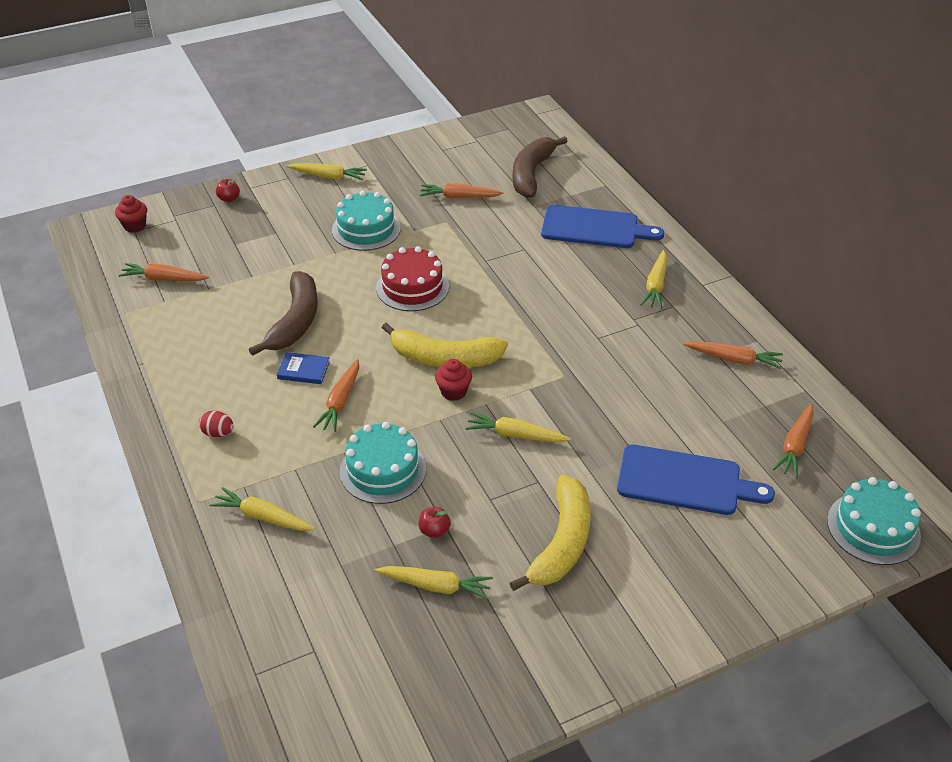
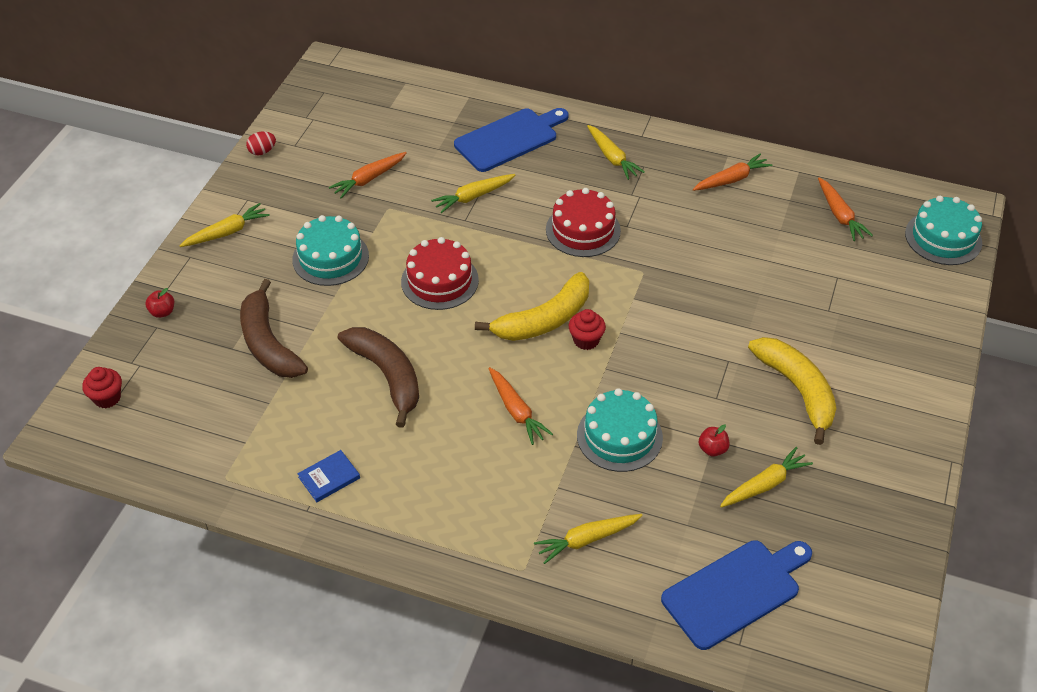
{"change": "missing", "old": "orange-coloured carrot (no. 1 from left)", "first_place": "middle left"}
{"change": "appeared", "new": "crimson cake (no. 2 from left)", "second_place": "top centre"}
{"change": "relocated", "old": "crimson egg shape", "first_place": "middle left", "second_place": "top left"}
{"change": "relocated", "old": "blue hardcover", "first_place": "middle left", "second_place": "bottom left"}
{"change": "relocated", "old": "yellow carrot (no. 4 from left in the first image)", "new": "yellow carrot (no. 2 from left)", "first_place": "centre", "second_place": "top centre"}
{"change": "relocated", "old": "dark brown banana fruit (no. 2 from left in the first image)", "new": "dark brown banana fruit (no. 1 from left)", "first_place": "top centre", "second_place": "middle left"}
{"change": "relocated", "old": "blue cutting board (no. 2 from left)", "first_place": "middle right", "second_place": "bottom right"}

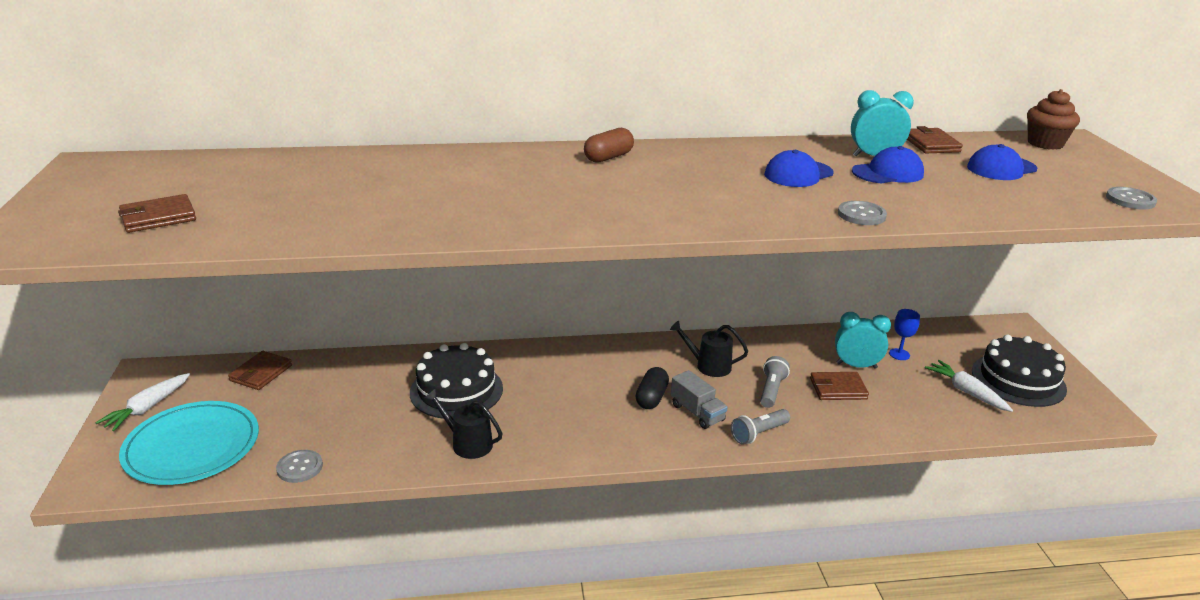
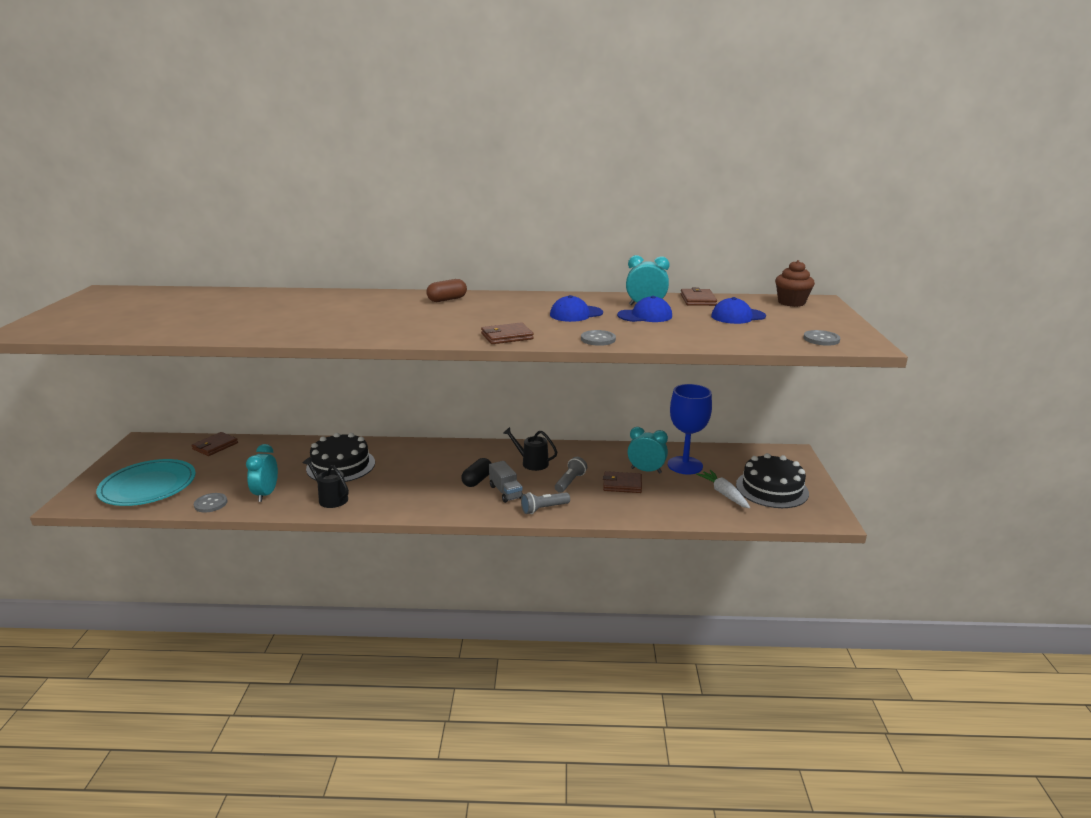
{"change": "missing", "old": "pure white carrot (no. 1 from left)", "first_place": "bottom left"}
{"change": "appeared", "new": "aqua bedside clock (no. 1 from left)", "second_place": "middle left"}
{"change": "relocated", "old": "dark brown billfold (no. 1 from left in the first image)", "new": "dark brown billfold (no. 2 from left)", "first_place": "middle left", "second_place": "centre"}
{"change": "size", "old": "blue goblet", "first_place": "middle right", "second_place": "centre", "factor": 2.2}

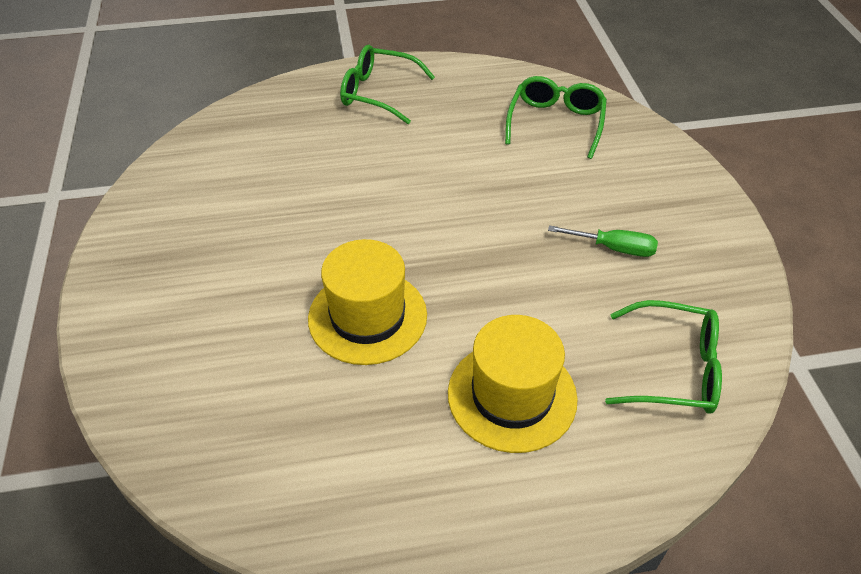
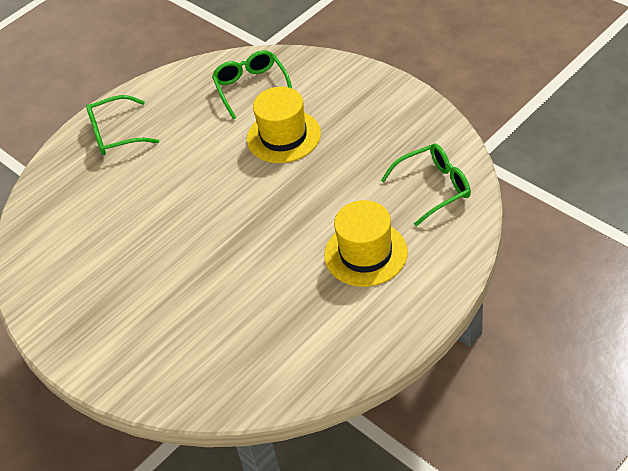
{"change": "missing", "old": "leaf-green flat screwdriver", "first_place": "middle right"}
{"change": "relocated", "old": "yellow top hat (no. 1 from left)", "first_place": "centre", "second_place": "top centre"}

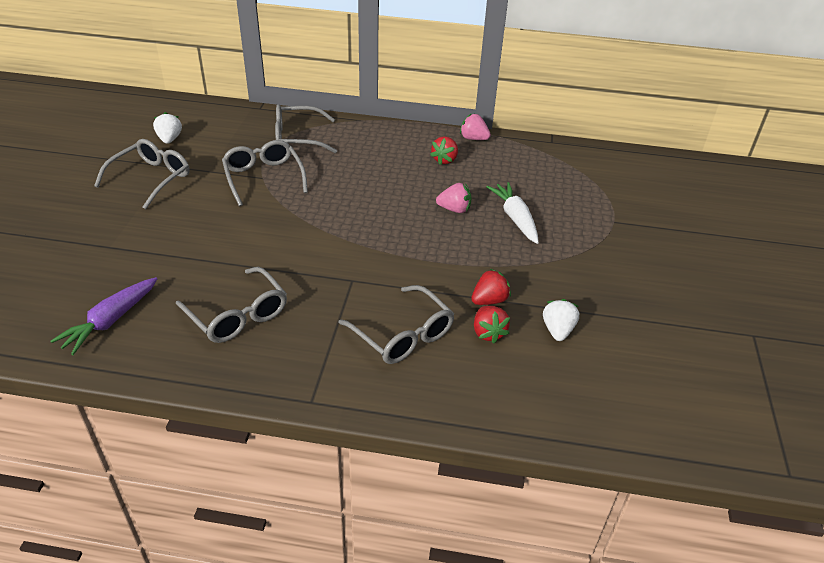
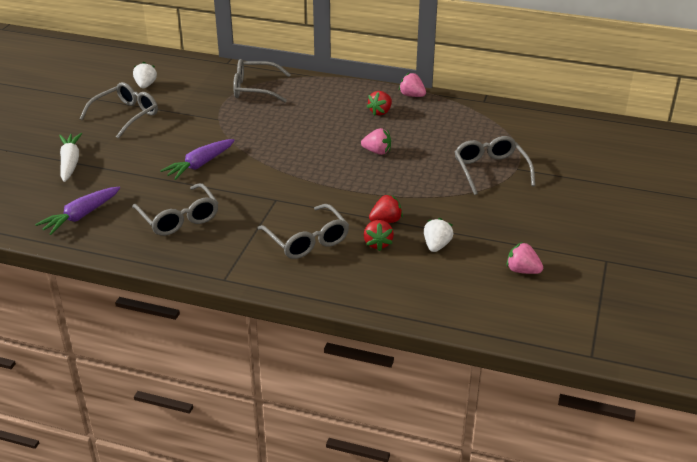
{"change": "appeared", "new": "violet carrot (no. 2 from left)", "second_place": "middle left"}
{"change": "appeared", "new": "rosy berry (no. 3 from left)", "second_place": "middle right"}
{"change": "relocated", "old": "gray spectacles (no. 3 from left in the first image)", "new": "gray spectacles (no. 5 from left)", "first_place": "top left", "second_place": "middle right"}
{"change": "relocated", "old": "pure white carrot", "first_place": "centre", "second_place": "middle left"}

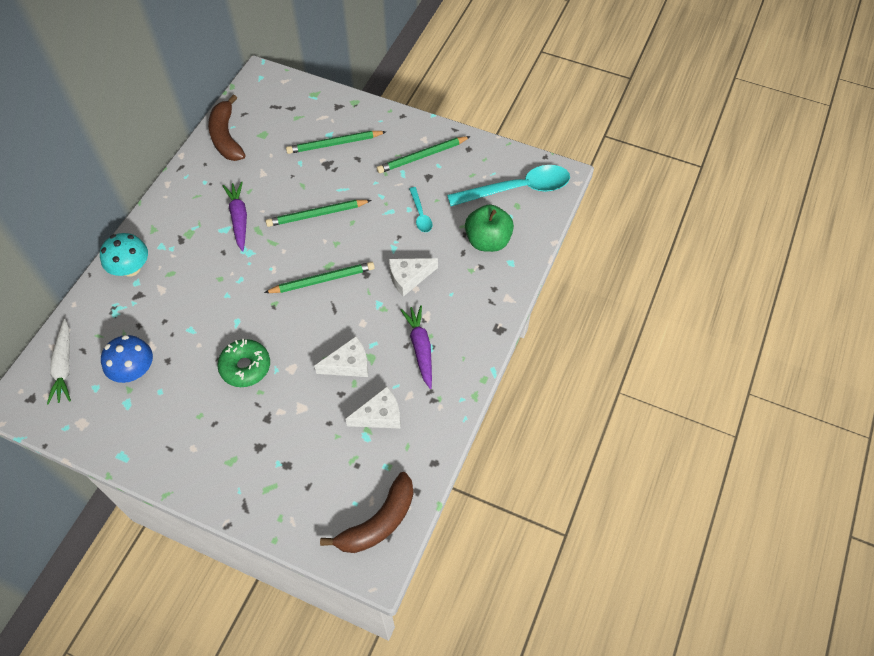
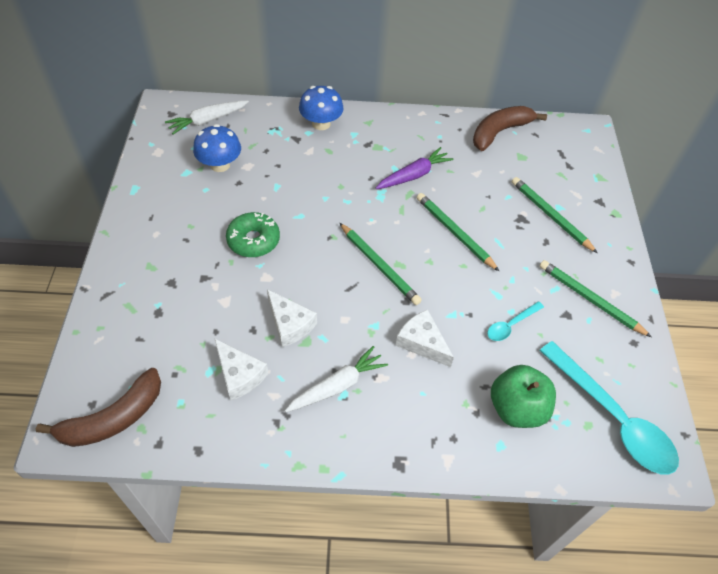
{"change": "colour", "old": "aqua fungus", "new": "blue fungus (no. 2 from left)", "first_place": "middle left", "second_place": "top centre"}
{"change": "colour", "old": "violet carrot (no. 2 from left)", "new": "pure white carrot (no. 2 from left)", "first_place": "centre", "second_place": "centre"}
{"change": "spun", "old": "dark brown banana fruit (no. 2 from left in the first image)", "first_place": "bottom centre", "second_place": "bottom left", "degrees": -60}

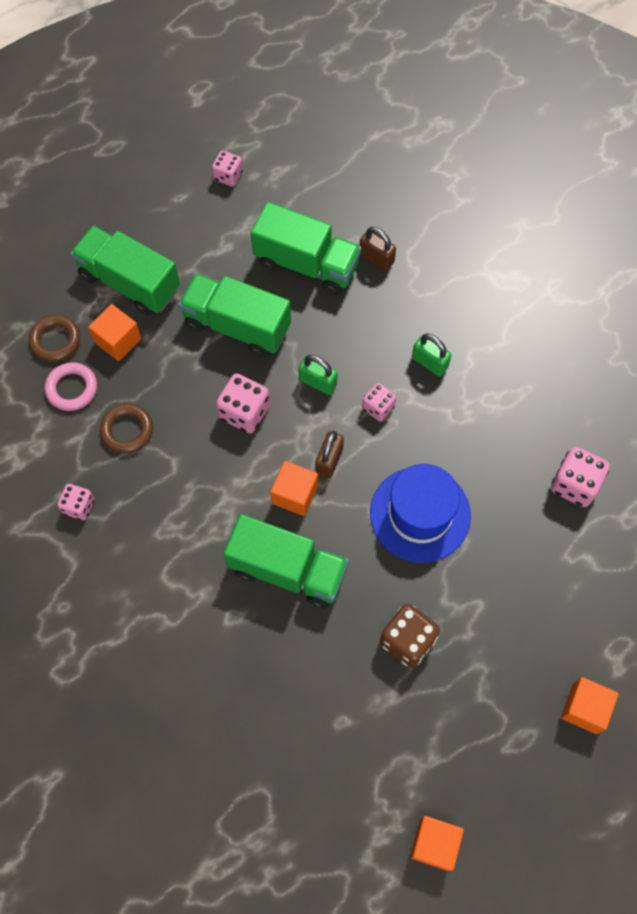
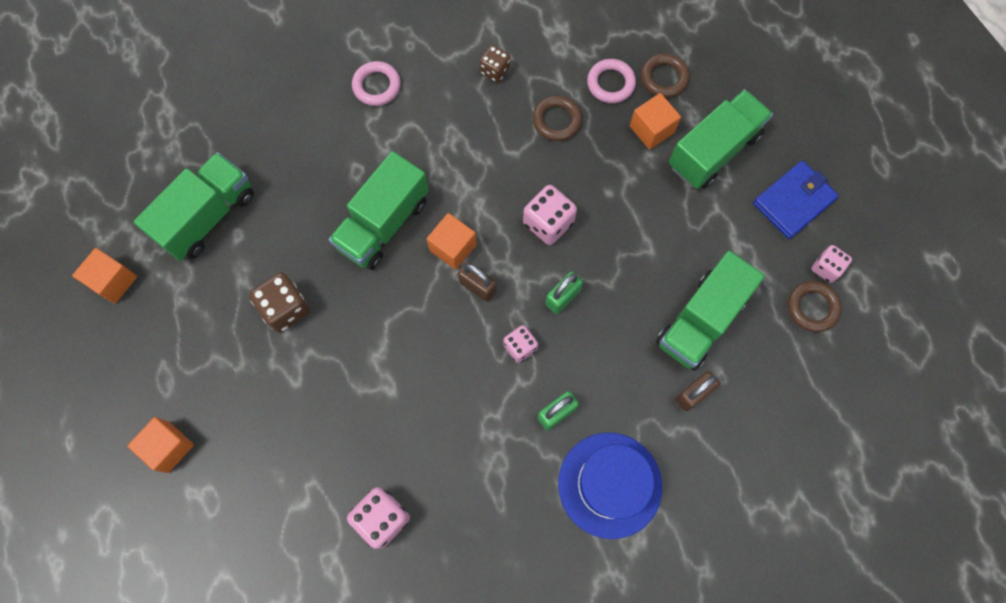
{"change": "appeared", "new": "rosy torus (no. 1 from left)", "second_place": "top centre"}
{"change": "appeared", "new": "blue billfold", "second_place": "top right"}
{"change": "appeared", "new": "dark brown torus (no. 3 from left)", "second_place": "middle right"}
{"change": "relocated", "old": "leaf-green lorry (no. 2 from left in the first image)", "new": "leaf-green lorry (no. 1 from left)", "first_place": "centre", "second_place": "middle left"}
{"change": "relocated", "old": "blue top hat", "first_place": "centre", "second_place": "bottom centre"}
{"change": "colour", "old": "rosy game die (no. 1 from left)", "new": "dark brown game die (no. 2 from left)", "first_place": "middle left", "second_place": "top centre"}

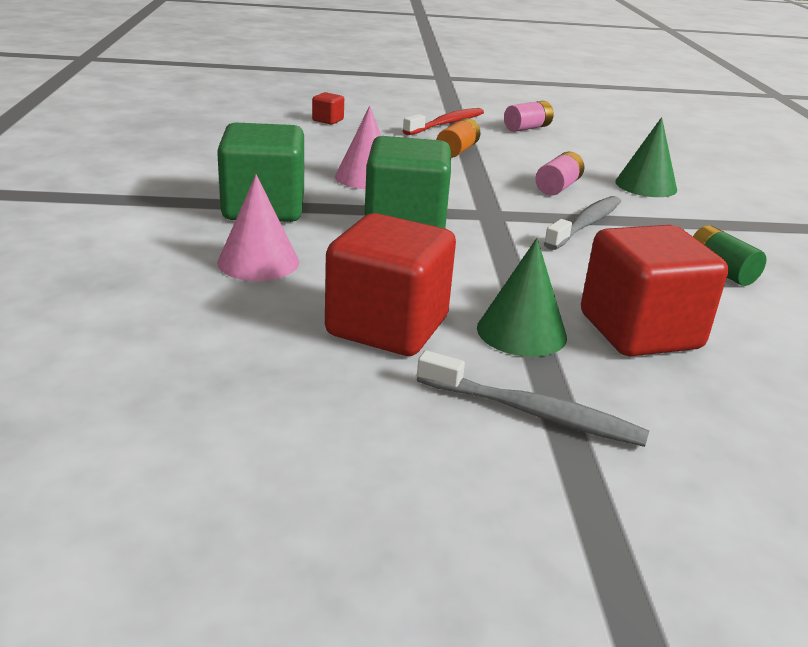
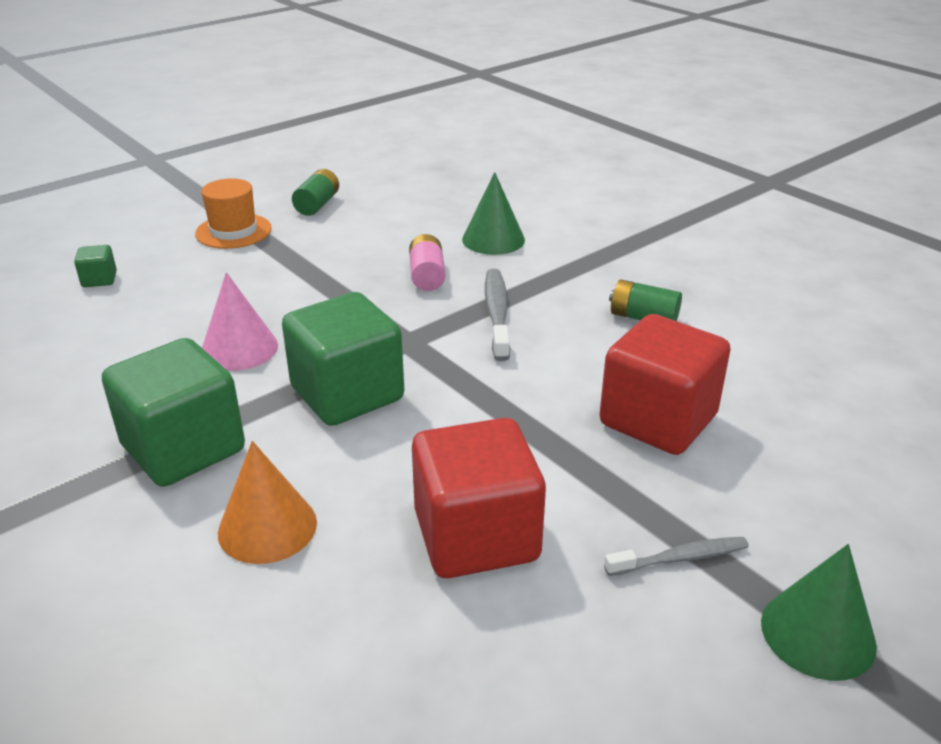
{"change": "missing", "old": "orange-coloured power cell", "first_place": "top centre"}
{"change": "relocated", "old": "leaf-green cone shape (no. 1 from left in the first image)", "new": "leaf-green cone shape (no. 2 from left)", "first_place": "centre", "second_place": "bottom right"}
{"change": "exchanged", "old": "crimson toothbrush", "new": "orange-coloured top hat", "first_place": "top centre", "second_place": "top left"}
{"change": "colour", "old": "rosy cone shape (no. 1 from left)", "new": "orange-coloured cone shape", "first_place": "middle left", "second_place": "bottom left"}
{"change": "colour", "old": "crimson block (no. 1 from left)", "new": "leaf-green block (no. 1 from left)", "first_place": "top centre", "second_place": "middle left"}
{"change": "colour", "old": "rosy power cell (no. 1 from left)", "new": "leaf-green power cell (no. 1 from left)", "first_place": "top centre", "second_place": "top centre"}
{"change": "size", "old": "gray toothbrush (no. 1 from left in the first image)", "first_place": "centre", "second_place": "bottom right", "factor": 0.66}

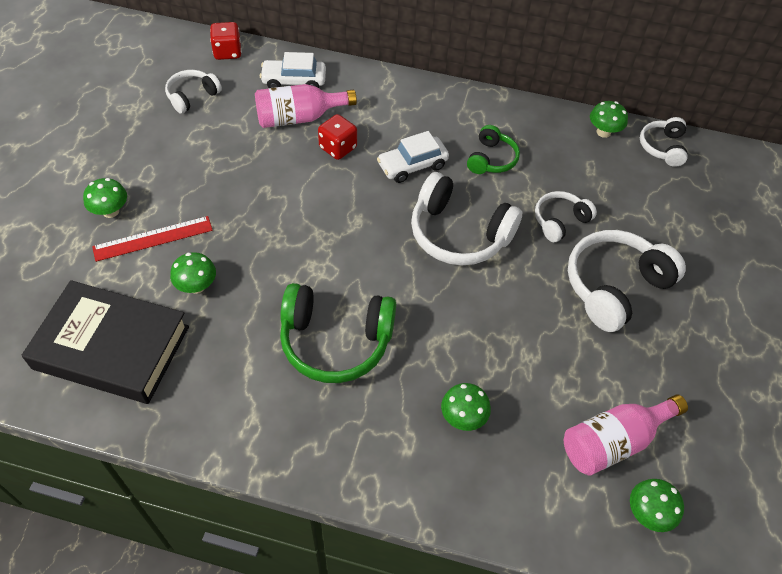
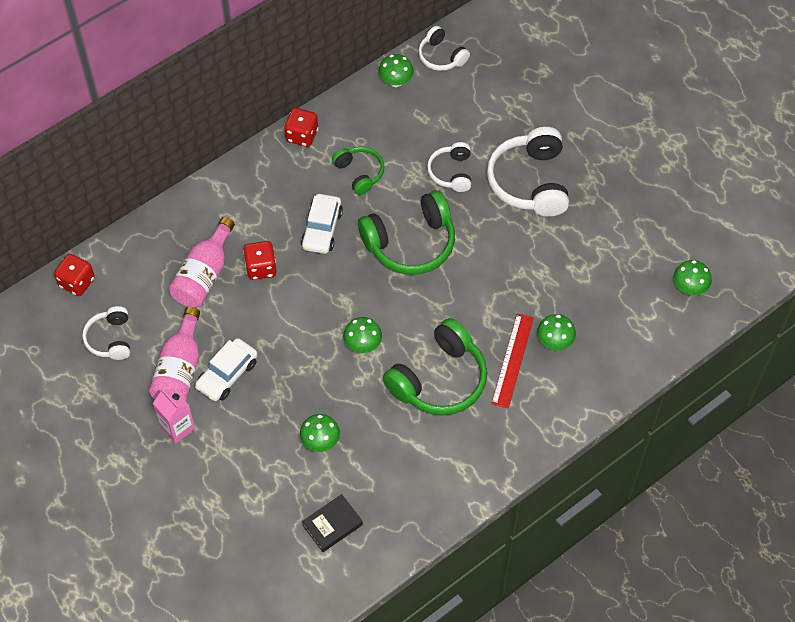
{"change": "appeared", "new": "rosy juice carton", "second_place": "bottom left"}
{"change": "appeared", "new": "crimson game die (no. 3 from left)", "second_place": "top centre"}
{"change": "relocated", "old": "leaf-green fungus (no. 1 from left in the first image)", "new": "leaf-green fungus (no. 2 from left)", "first_place": "middle left", "second_place": "centre"}
{"change": "relocated", "old": "crimson measuring stick", "first_place": "middle left", "second_place": "centre"}
{"change": "relocated", "old": "pure white automobile (no. 1 from left)", "first_place": "top centre", "second_place": "middle left"}
{"change": "relocated", "old": "rosy drink bottle (no. 2 from left in the first image)", "new": "rosy drink bottle (no. 1 from left)", "first_place": "bottom right", "second_place": "middle left"}
{"change": "colour", "old": "pure white headset (no. 2 from left)", "new": "leaf-green headset (no. 2 from left)", "first_place": "centre", "second_place": "centre"}
{"change": "size", "old": "ebony hardcover", "first_place": "middle left", "second_place": "bottom centre", "factor": 0.45}

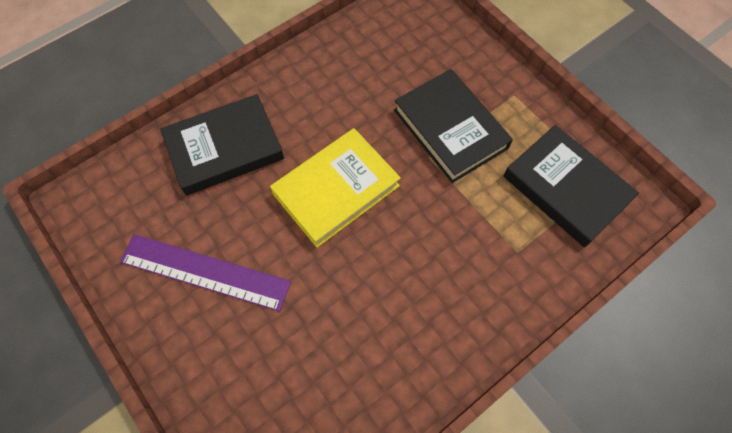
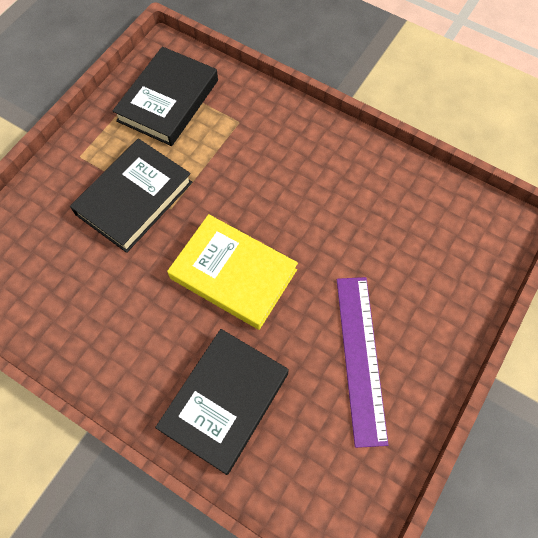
{"change": "spun", "old": "ebony hardcover (no. 1 from left in the first image)", "first_place": "middle left", "second_place": "bottom centre", "degrees": 75}

